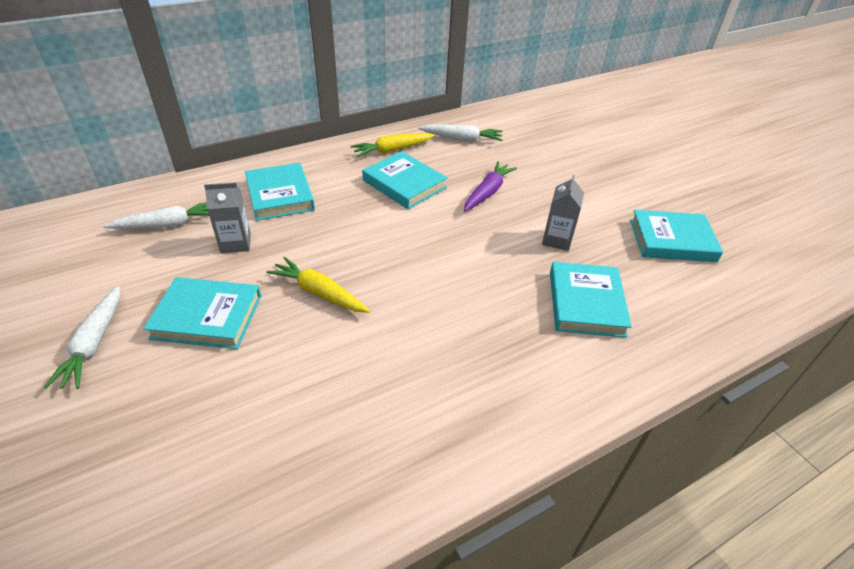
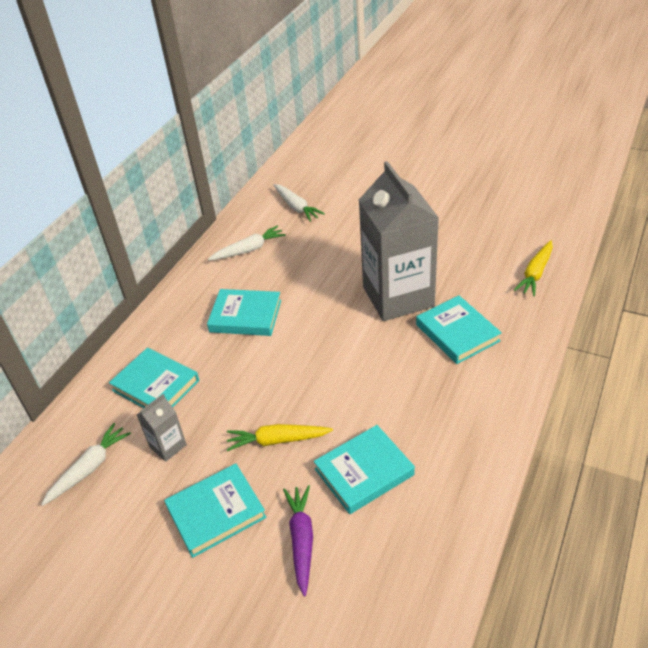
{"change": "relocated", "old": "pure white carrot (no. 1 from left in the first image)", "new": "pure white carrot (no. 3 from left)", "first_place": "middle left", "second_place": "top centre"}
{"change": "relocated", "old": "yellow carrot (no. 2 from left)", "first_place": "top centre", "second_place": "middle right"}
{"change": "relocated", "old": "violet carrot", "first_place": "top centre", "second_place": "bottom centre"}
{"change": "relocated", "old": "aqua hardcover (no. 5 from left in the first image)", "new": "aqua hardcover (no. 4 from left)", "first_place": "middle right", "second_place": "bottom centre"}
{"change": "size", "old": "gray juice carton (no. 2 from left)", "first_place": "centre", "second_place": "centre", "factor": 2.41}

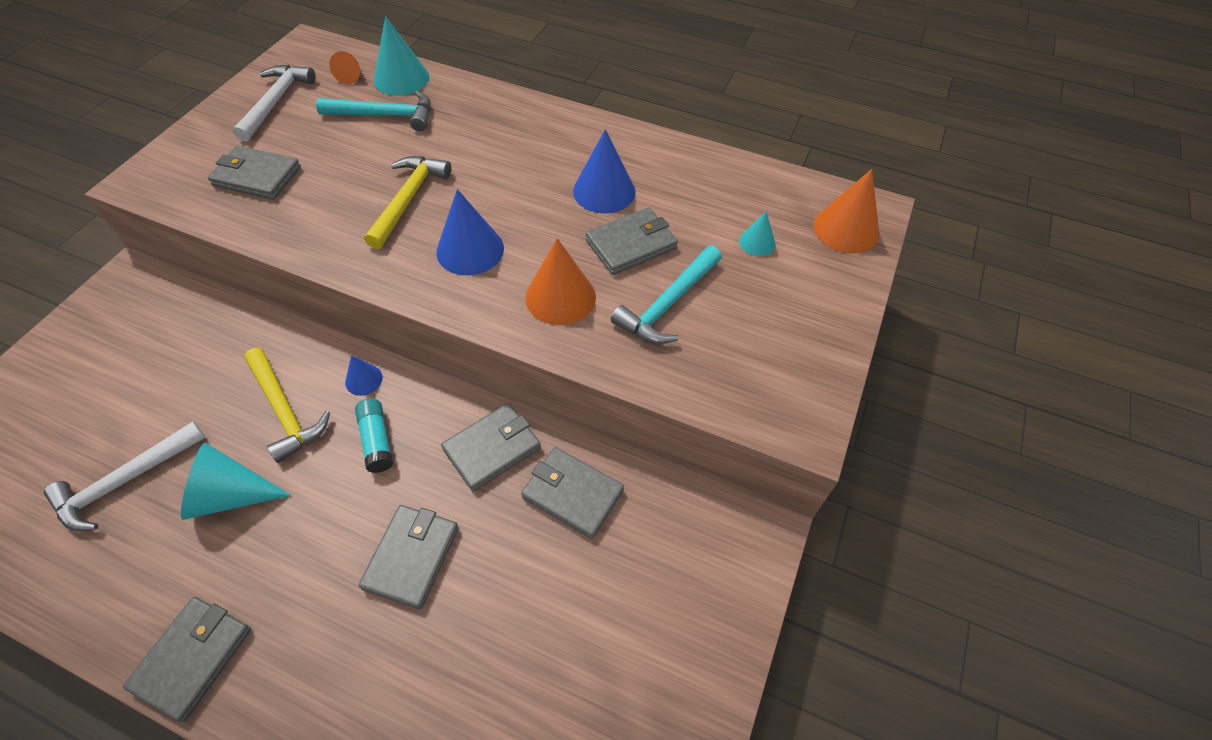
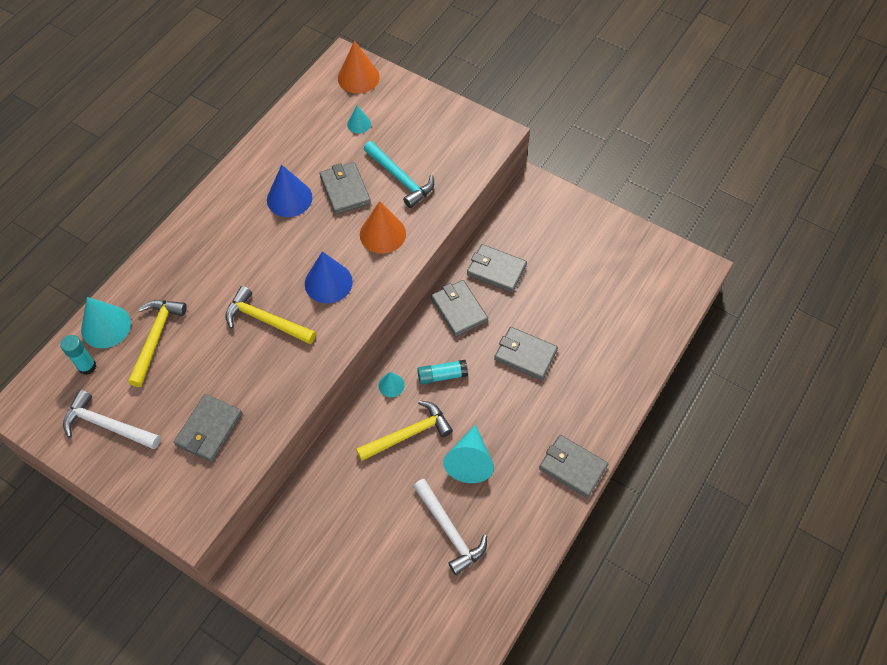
{"change": "exchanged", "old": "orange-coloured cone shape (no. 1 from left)", "new": "aqua glue stick (no. 1 from left)", "first_place": "top left", "second_place": "middle left"}
{"change": "colour", "old": "aqua carpenter's hammer (no. 1 from left)", "new": "yellow carpenter's hammer (no. 1 from left)", "first_place": "top left", "second_place": "middle left"}
{"change": "colour", "old": "blue cone shape (no. 1 from left)", "new": "aqua cone shape (no. 3 from left)", "first_place": "middle left", "second_place": "centre"}
{"change": "spun", "old": "gray billfold (no. 5 from left in the first image)", "first_place": "centre", "second_place": "centre", "degrees": 75}

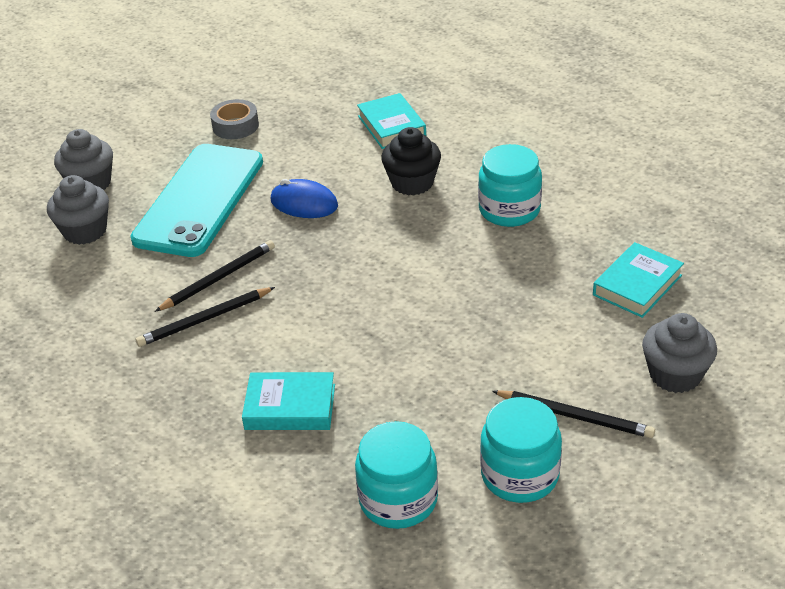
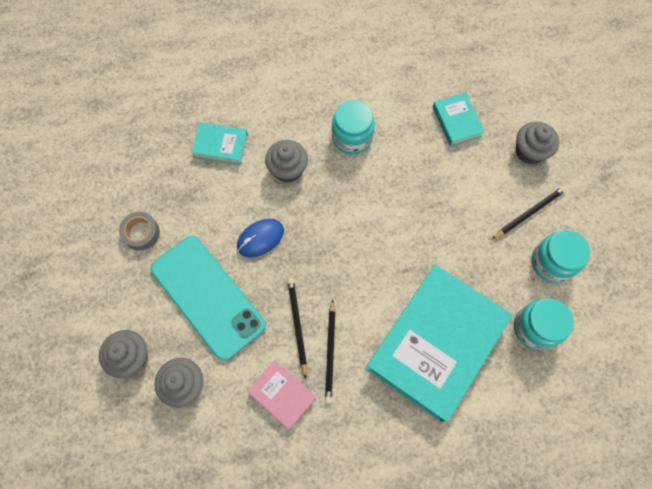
{"change": "appeared", "new": "rosy hardcover", "second_place": "bottom centre"}
{"change": "colour", "old": "ebony cupcake", "new": "gray cupcake (no. 3 from left)", "first_place": "top centre", "second_place": "top centre"}
{"change": "size", "old": "aqua hardcover (no. 1 from left in the first image)", "first_place": "bottom centre", "second_place": "bottom right", "factor": 2.28}

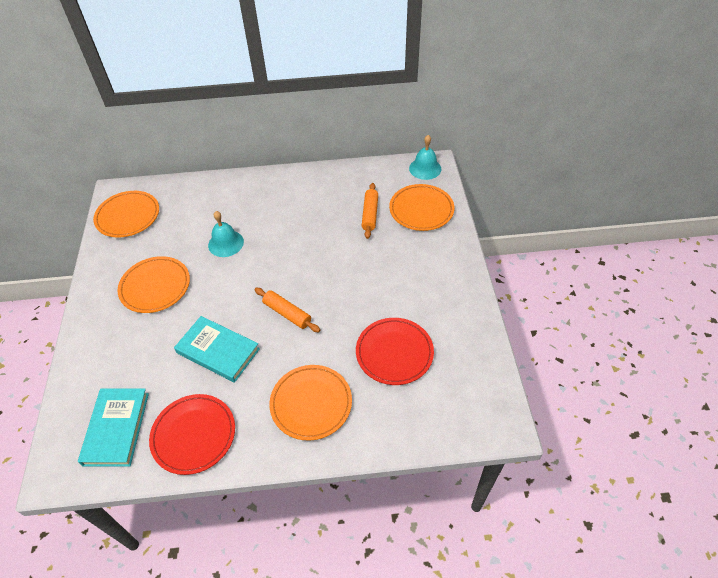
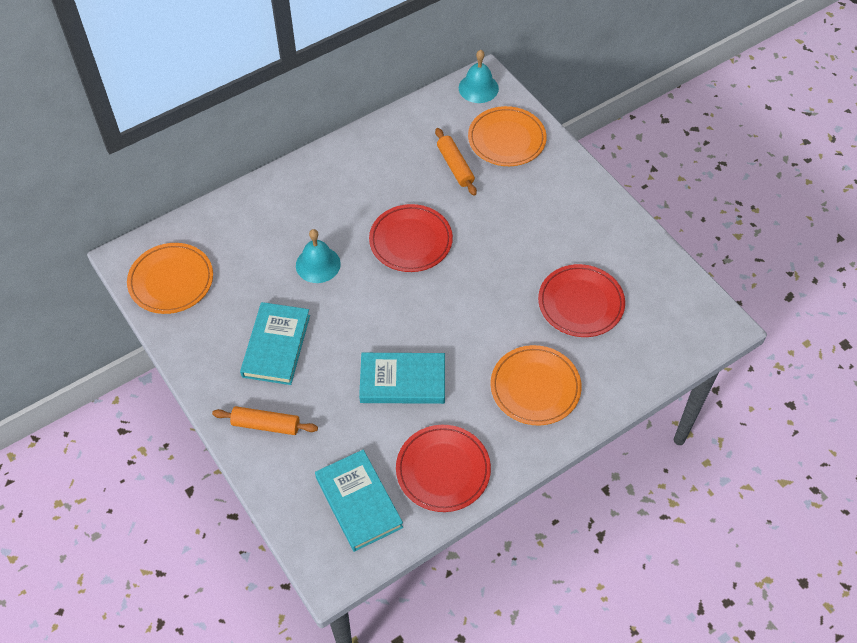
{"change": "appeared", "new": "crimson plate (no. 1 from left)", "second_place": "centre"}
{"change": "relocated", "old": "orange-coloured dough roller (no. 1 from left)", "first_place": "centre", "second_place": "middle left"}
{"change": "exchanged", "old": "orange-coloured plate (no. 2 from left)", "new": "aqua hardcover (no. 1 from left)", "first_place": "middle left", "second_place": "middle left"}

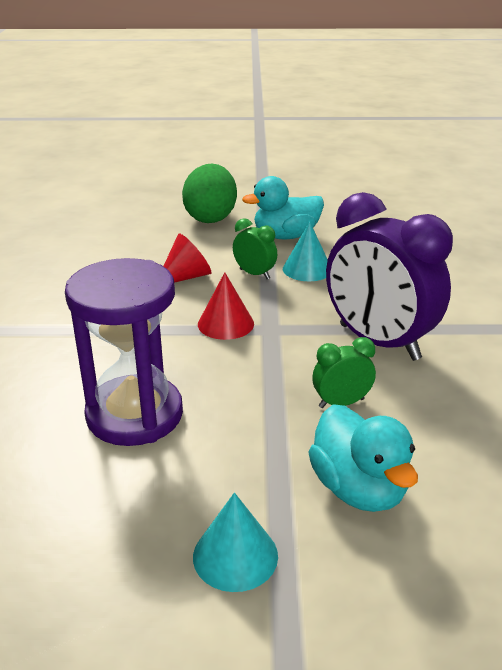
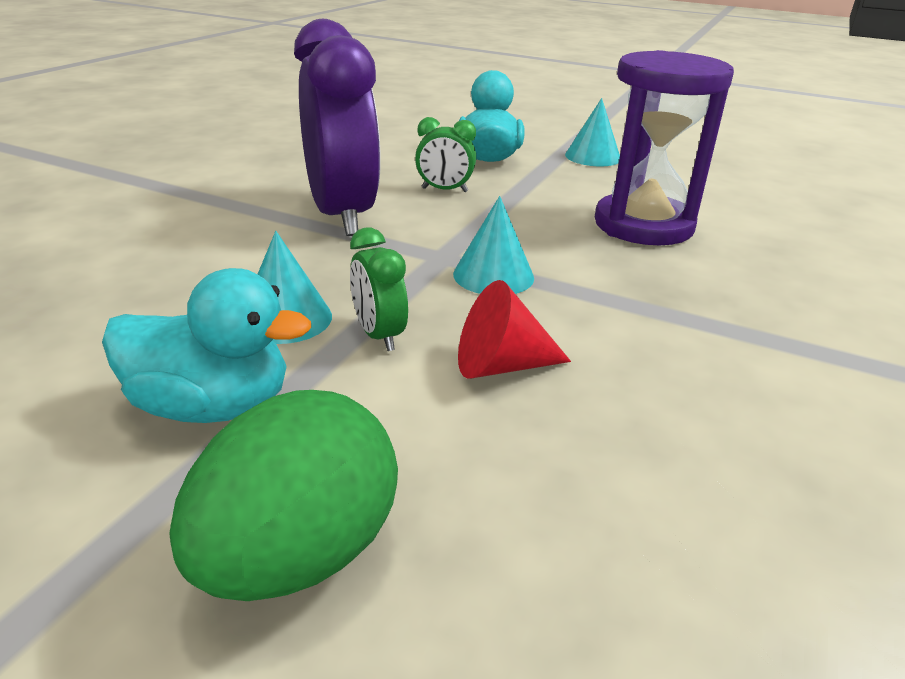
{"change": "colour", "old": "crimson cone shape (no. 2 from left)", "new": "aqua cone shape (no. 2 from left)", "first_place": "centre", "second_place": "centre"}

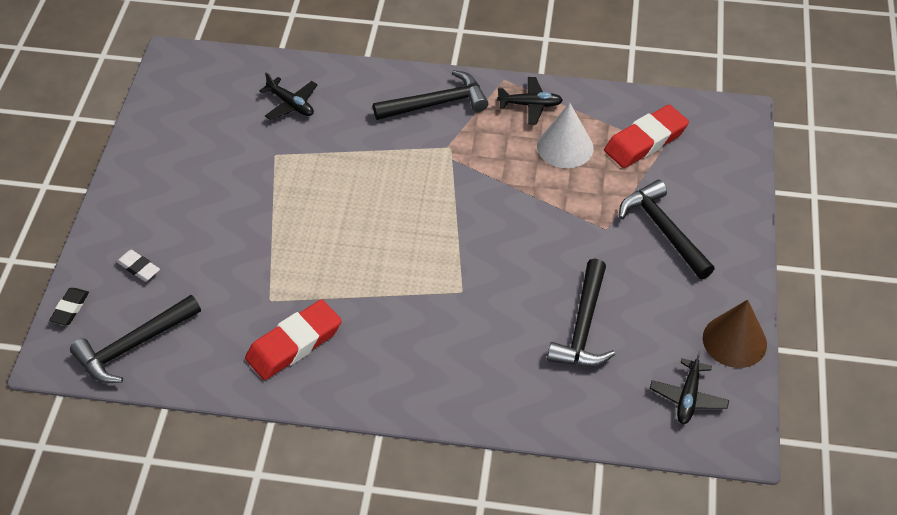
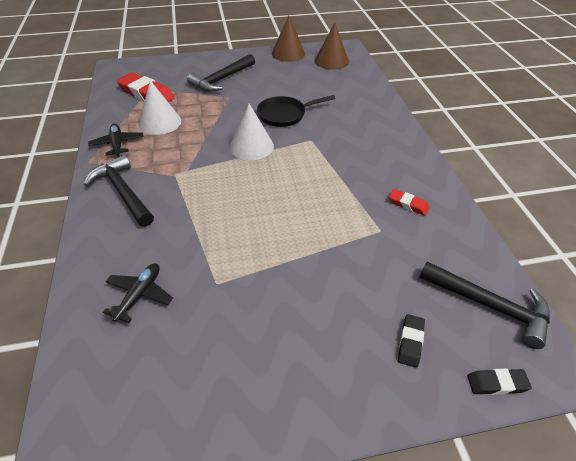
{"change": "missing", "old": "ebony carpenter's hammer (no. 3 from left)", "first_place": "centre"}
{"change": "appeared", "new": "pure white cone shape (no. 2 from left)", "second_place": "top centre"}
{"change": "appeared", "new": "ebony skillet", "second_place": "top centre"}
{"change": "exchanged", "old": "ebony aeroplane (no. 3 from left)", "new": "dark brown cone shape (no. 2 from left)", "first_place": "bottom right", "second_place": "top centre"}
{"change": "colour", "old": "pure white pencil eraser", "new": "ebony pencil eraser (no. 1 from left)", "first_place": "middle left", "second_place": "bottom right"}
{"change": "size", "old": "crimson pencil eraser (no. 1 from left in the first image)", "first_place": "middle left", "second_place": "middle right", "factor": 0.51}

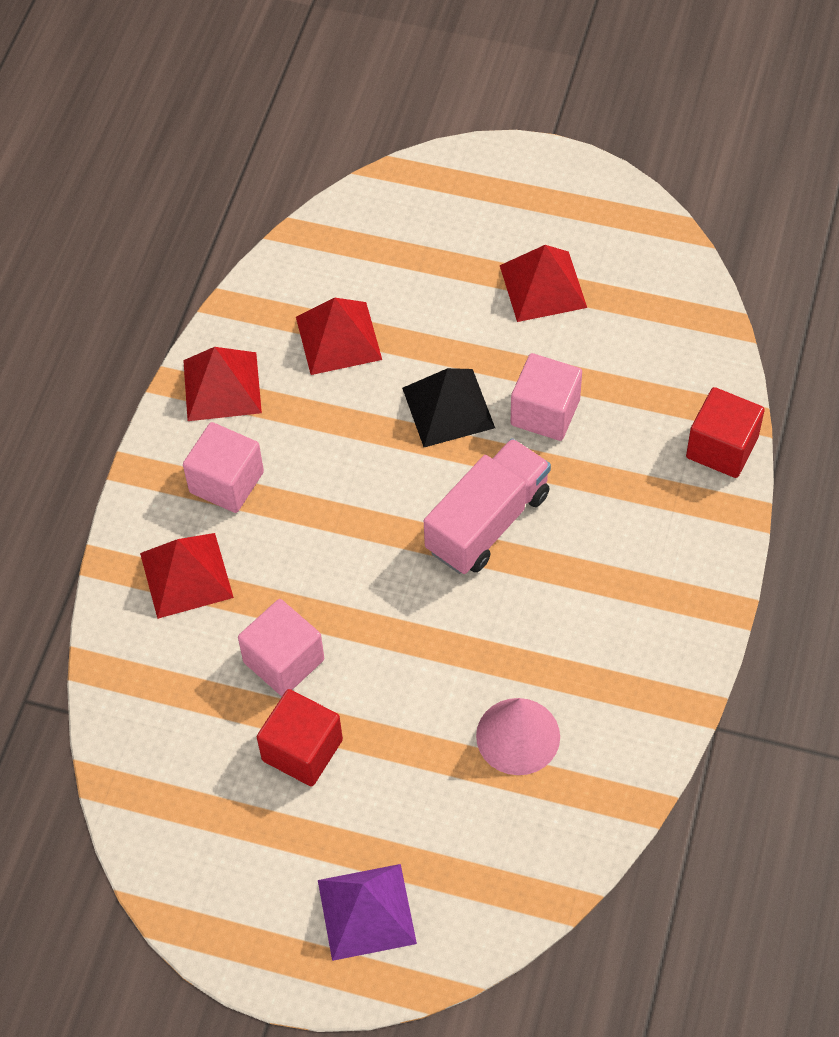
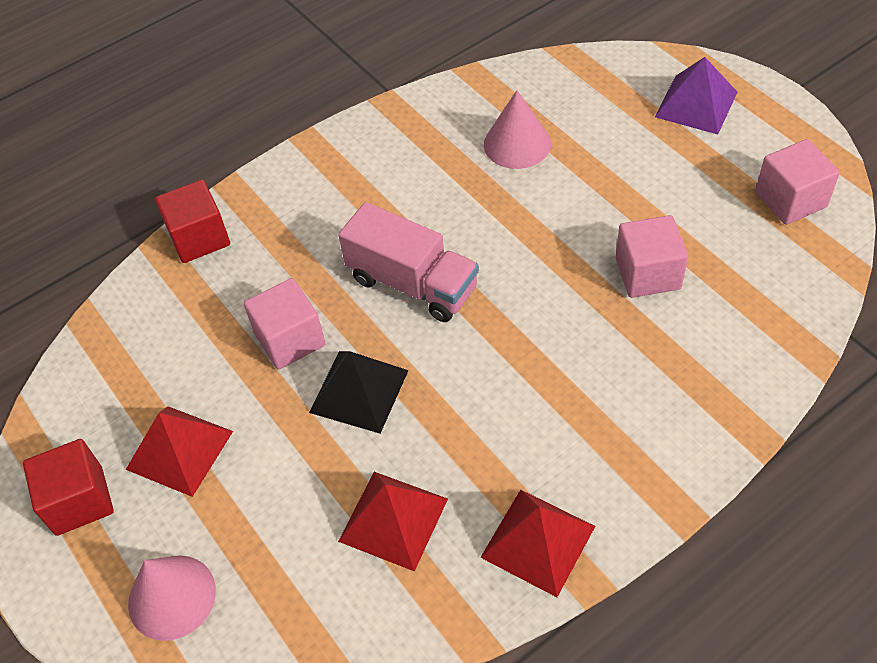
{"change": "missing", "old": "crimson pyramid (no. 1 from left)", "first_place": "middle left"}
{"change": "appeared", "new": "rosy cone shape (no. 1 from left)", "second_place": "bottom left"}
{"change": "relocated", "old": "rosy block (no. 1 from left in the first image)", "new": "rosy block (no. 3 from left)", "first_place": "middle left", "second_place": "top right"}
{"change": "relocated", "old": "crimson block (no. 1 from left)", "first_place": "bottom centre", "second_place": "bottom left"}
{"change": "spun", "old": "rosy lorry", "first_place": "centre", "second_place": "centre", "degrees": -135}

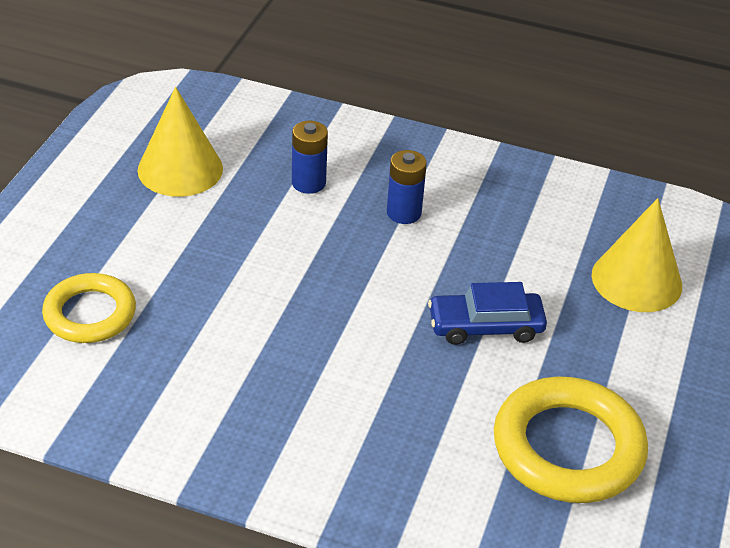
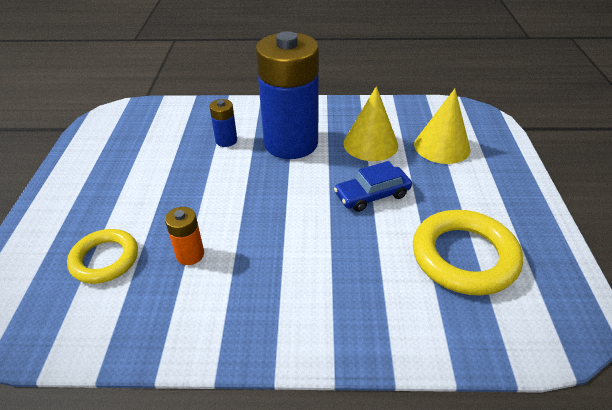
{"change": "appeared", "new": "orange-coloured power cell", "second_place": "middle left"}
{"change": "relocated", "old": "yellow cone shape (no. 1 from left)", "first_place": "top left", "second_place": "top centre"}
{"change": "size", "old": "blue power cell (no. 2 from left)", "first_place": "centre", "second_place": "top centre", "factor": 2.46}

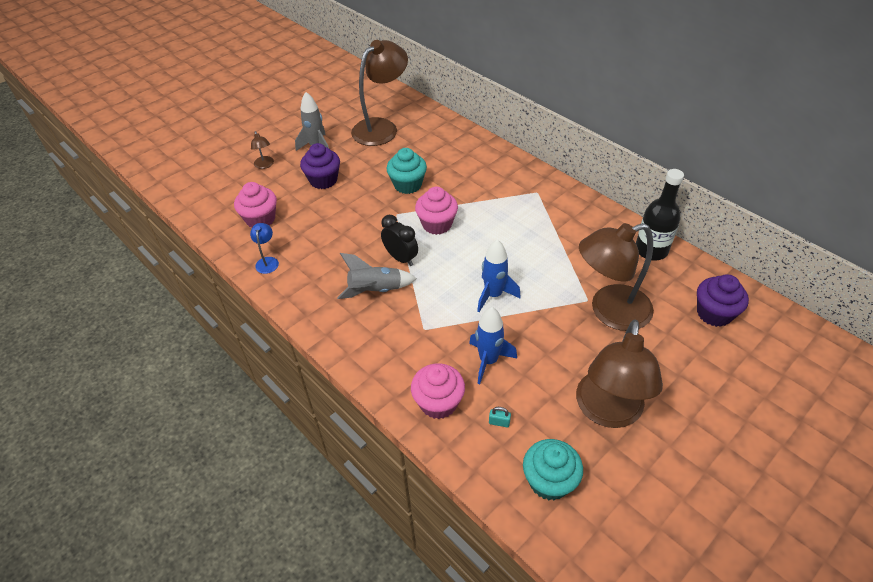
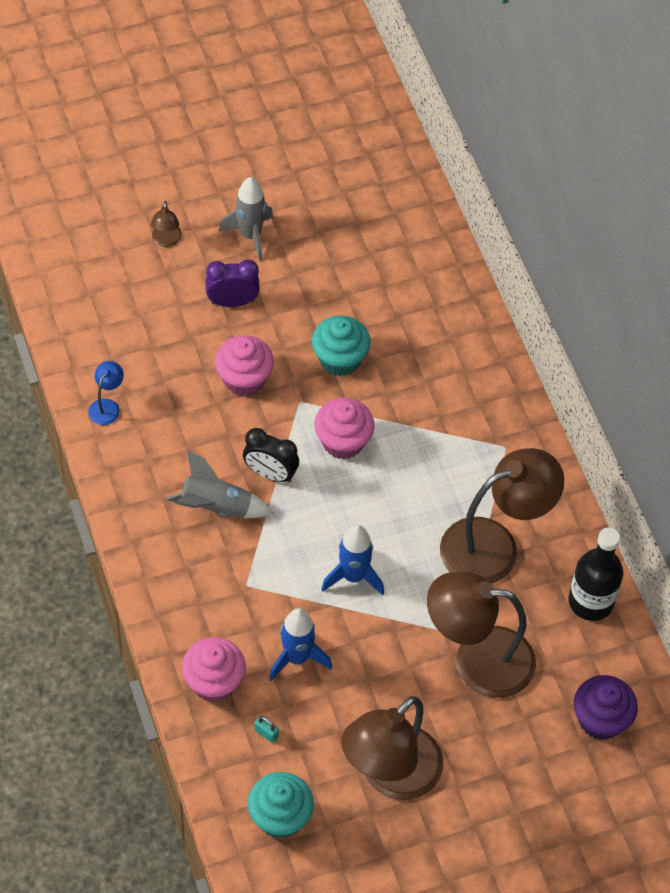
{"change": "relocated", "old": "rosy cupcake (no. 1 from left in the first image)", "new": "rosy cupcake (no. 2 from left)", "first_place": "middle left", "second_place": "centre"}
{"change": "relocated", "old": "dark brown lamp (no. 2 from left in the first image)", "new": "dark brown lamp (no. 4 from left)", "first_place": "top centre", "second_place": "middle right"}
{"change": "exchanged", "old": "violet cupcake (no. 1 from left)", "new": "violet bedside clock", "first_place": "top centre", "second_place": "top centre"}
{"change": "spun", "old": "ebony bedside clock", "first_place": "centre", "second_place": "centre", "degrees": 135}

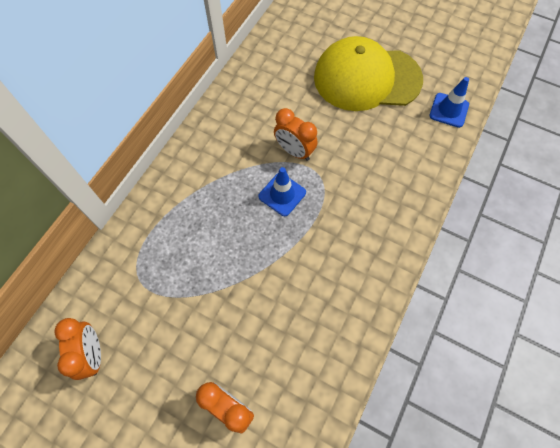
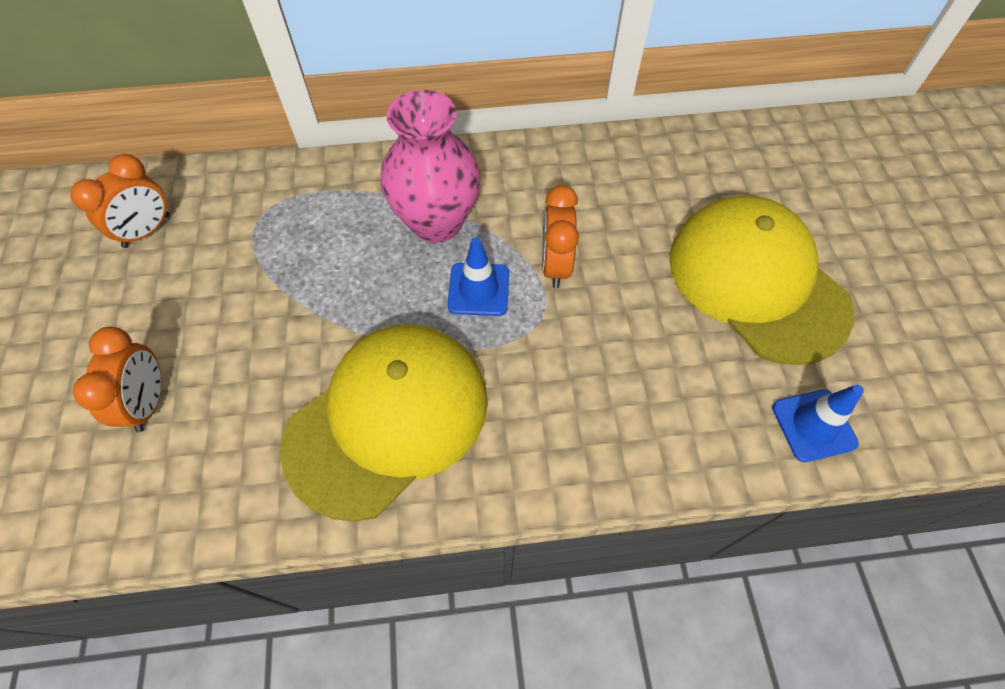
{"change": "appeared", "new": "yellow peaked cap (no. 1 from left)", "second_place": "centre"}
{"change": "appeared", "new": "rosy tall vase", "second_place": "top centre"}

